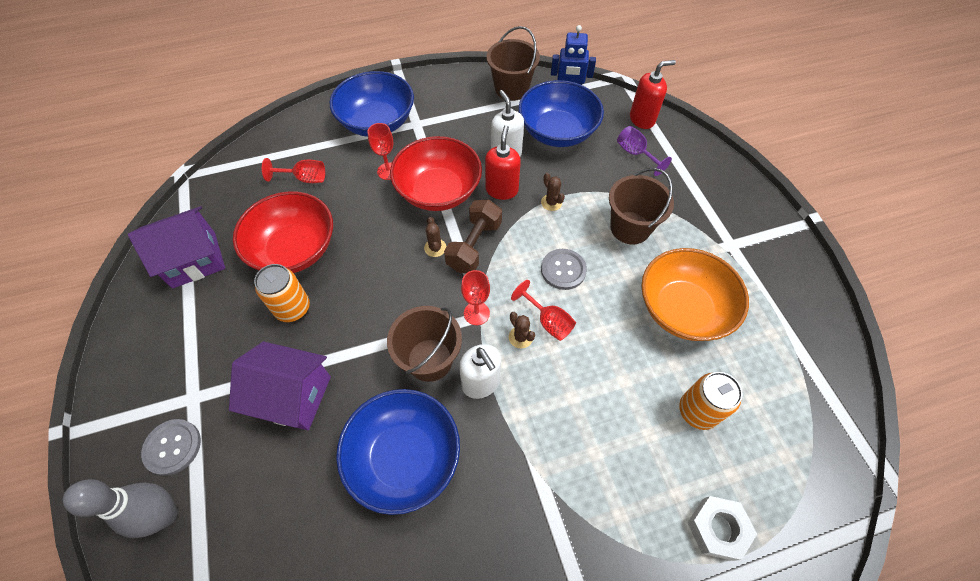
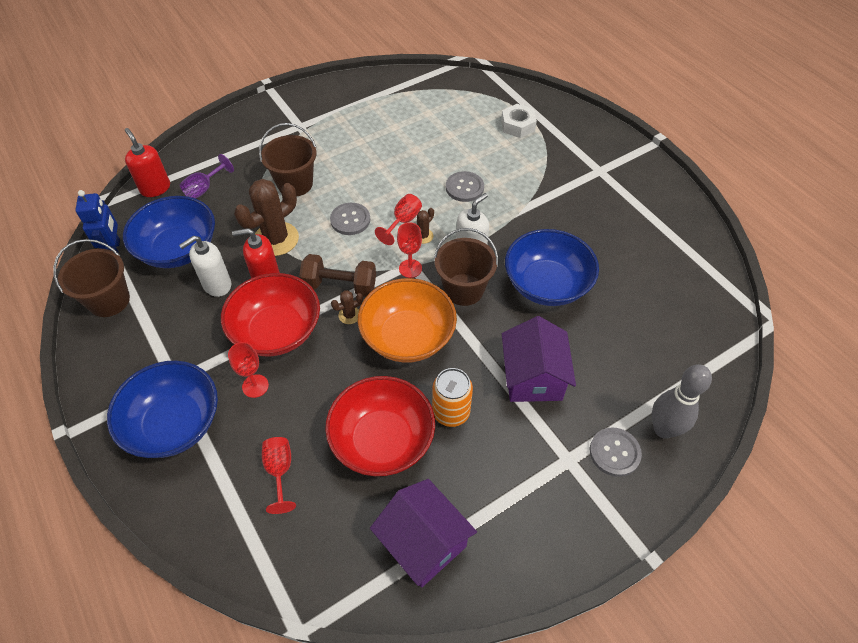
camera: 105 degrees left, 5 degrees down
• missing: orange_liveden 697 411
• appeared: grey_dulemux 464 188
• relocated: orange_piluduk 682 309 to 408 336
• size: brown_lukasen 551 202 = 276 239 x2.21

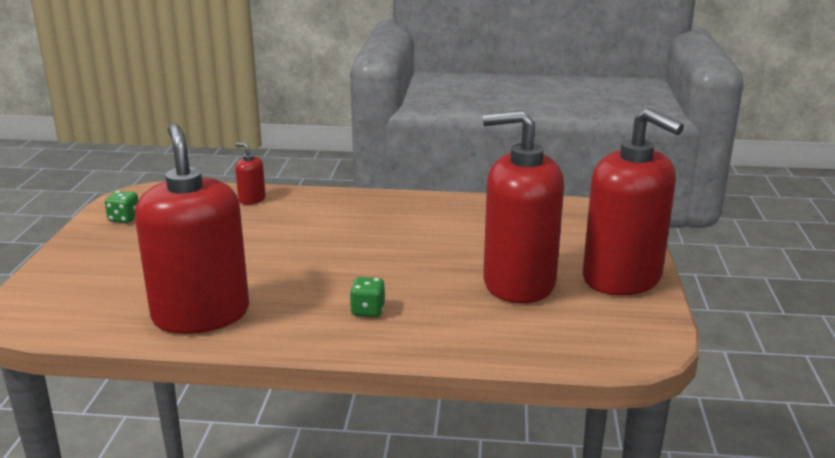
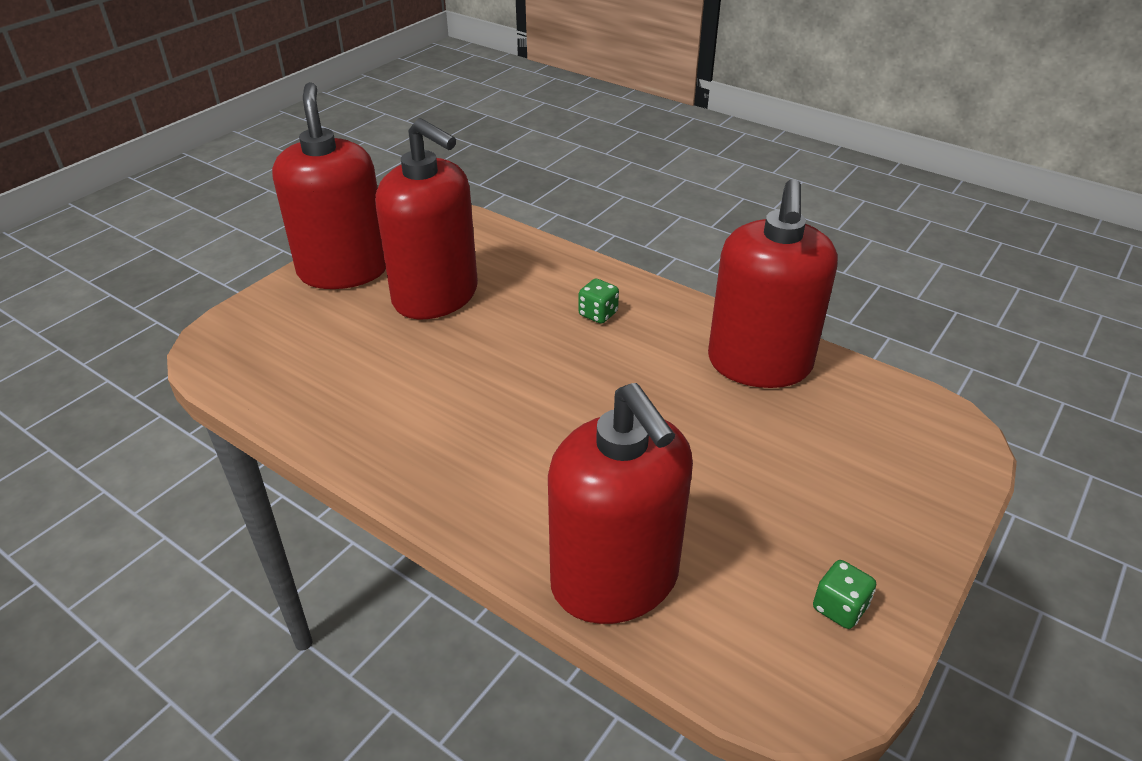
camera: 150 degrees left, 15 degrees up
• size: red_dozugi 252 199 = 615 579 x2.50

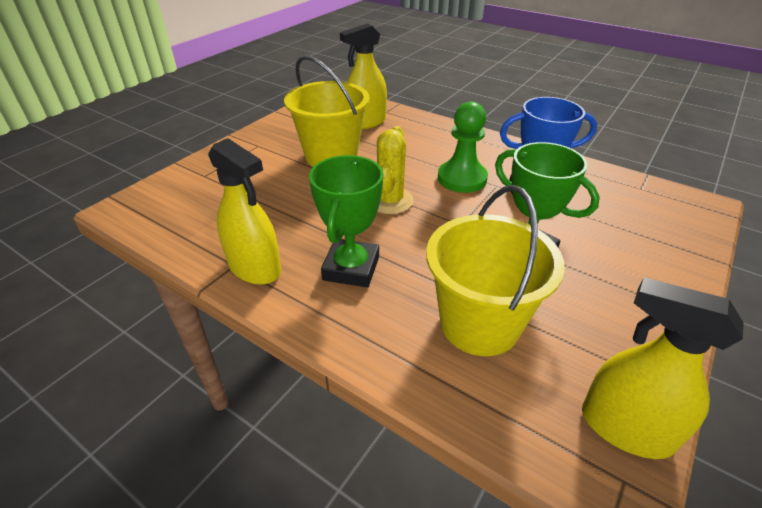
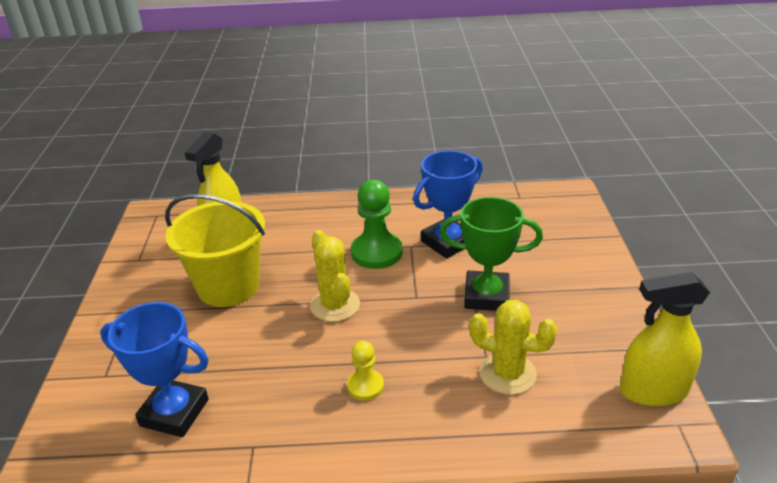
camera: 35 degrees left, 5 degrees down
• missing: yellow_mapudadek 255 268
• appeared: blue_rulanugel 174 412
• exchanged: green_rulanugel 351 268 to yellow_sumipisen 365 386
• exchanged: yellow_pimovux 479 324 to yellow_lukasen 507 374

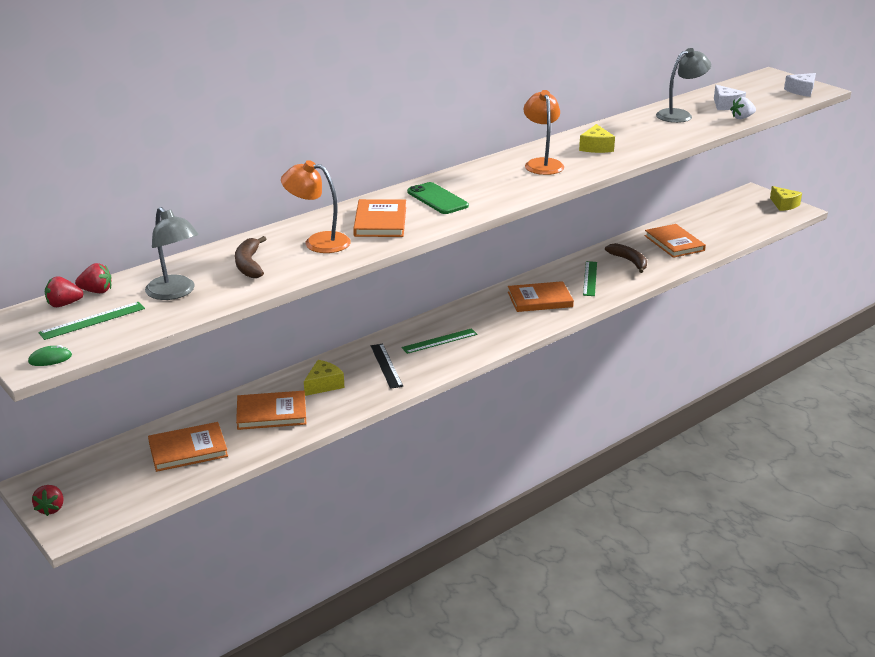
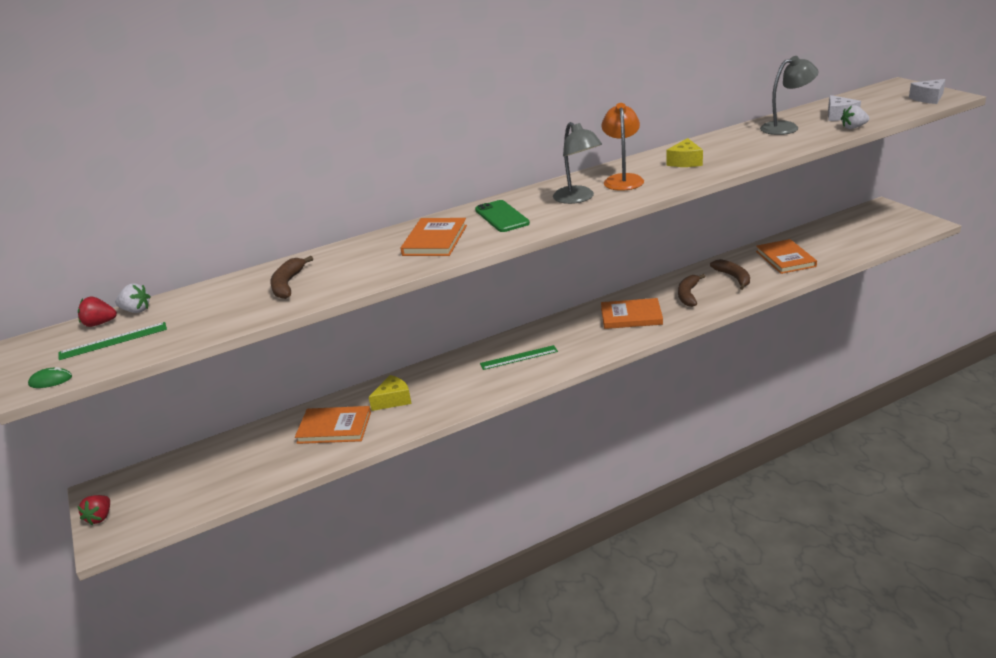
camera: 15 degrees right, 0 degrees up
• missing: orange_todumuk 188 449
• missing: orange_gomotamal 318 242
• missing: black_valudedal 386 365
• missing: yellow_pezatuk 784 205
• relocated: grey_gomotamal 175 293 to 578 198
• exchanged: green_valudedal 590 278 to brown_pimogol 688 295
• colour: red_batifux 96 291 to white_batifux 136 310

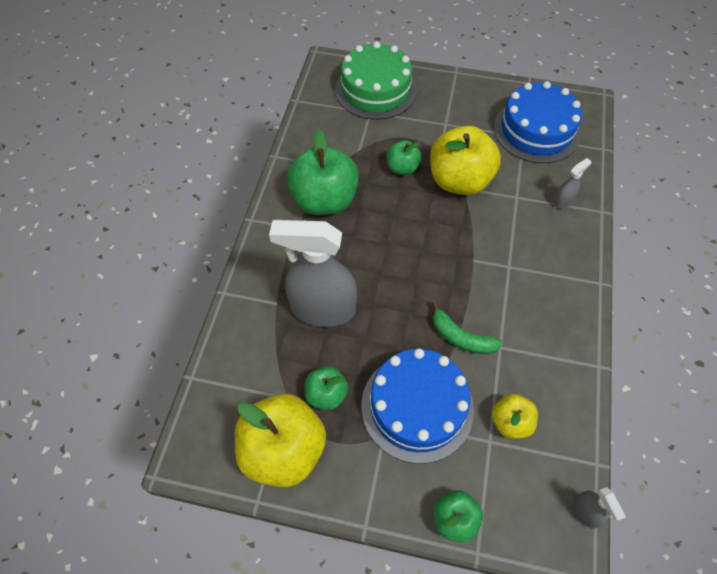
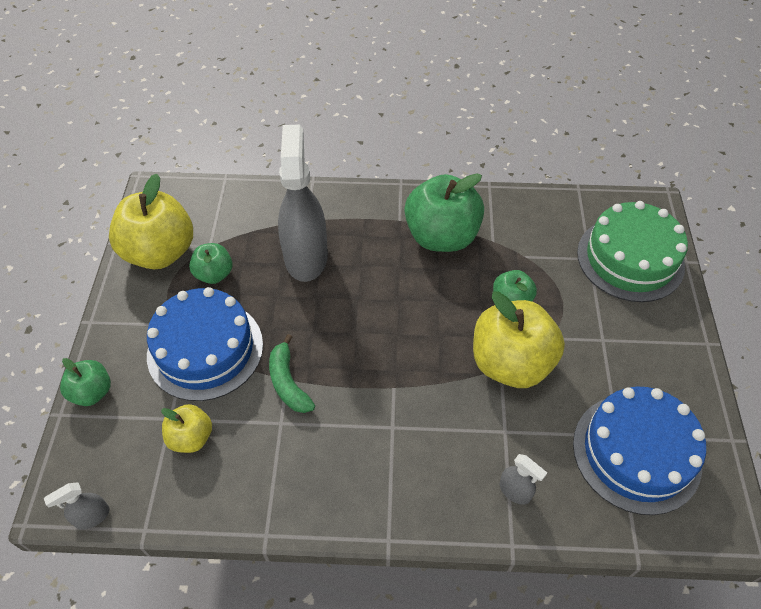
camera: 80 degrees right, 5 degrees down
• spun: green_pimogol 461 337 = 288 382 45 degrees counterclockwise

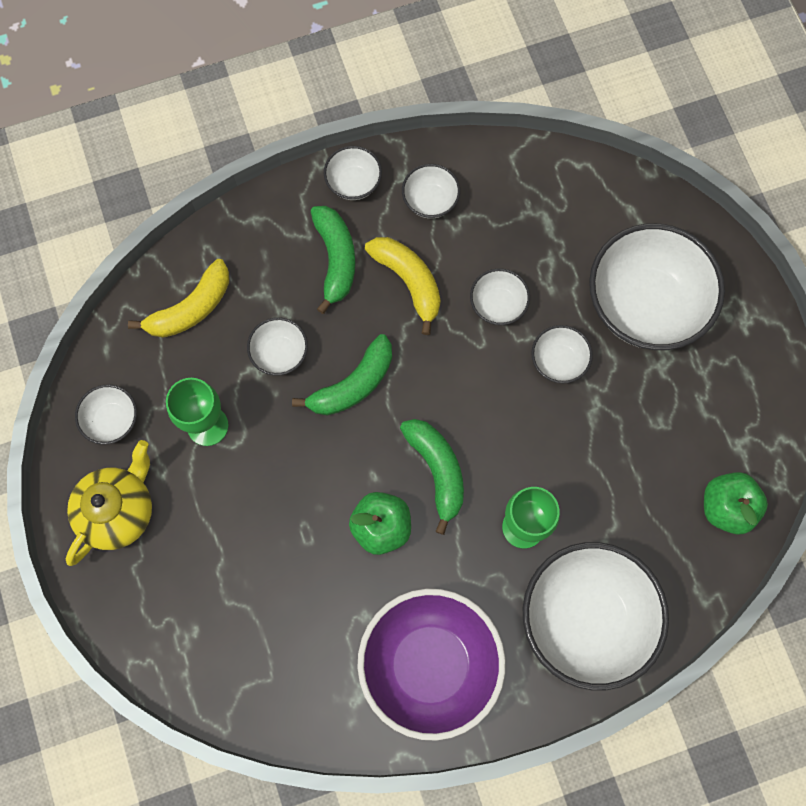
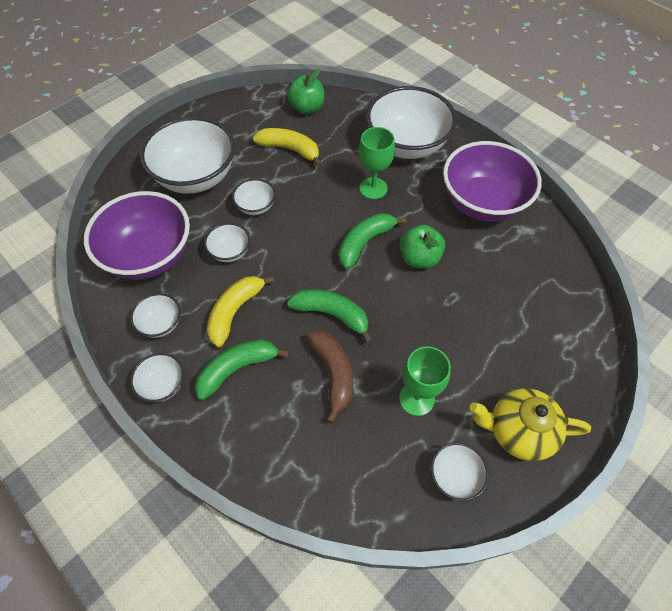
camera: 115 degrees left, 15 degrees down
• appeared: purple_piluduk 149 256
• relocated: yellow_pimogol 191 308 to 290 149
• exchanged: white_piluduk 280 353 to brown_pimogol 333 374

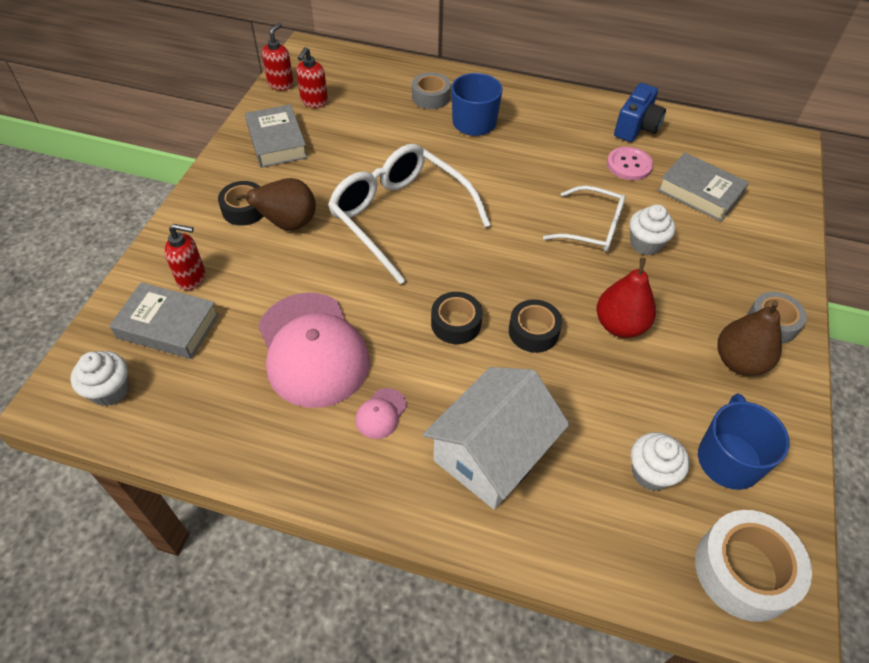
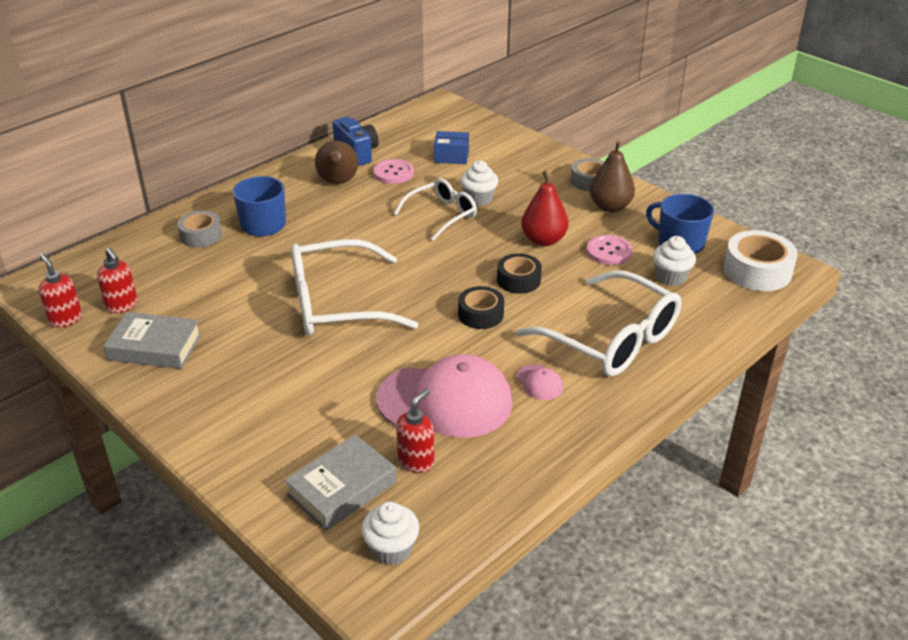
camera: 60 degrees left, 15 degrees down
• missing: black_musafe 244 209
• appeared: pink_dulemux 609 251
• relocated: red_dozugi 192 278 to 416 461
• relocated: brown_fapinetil 288 224 to 338 182
• exchanged: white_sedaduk 492 453 to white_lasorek 611 339
• exchanged: grey_todumuk 699 192 to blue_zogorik 451 156

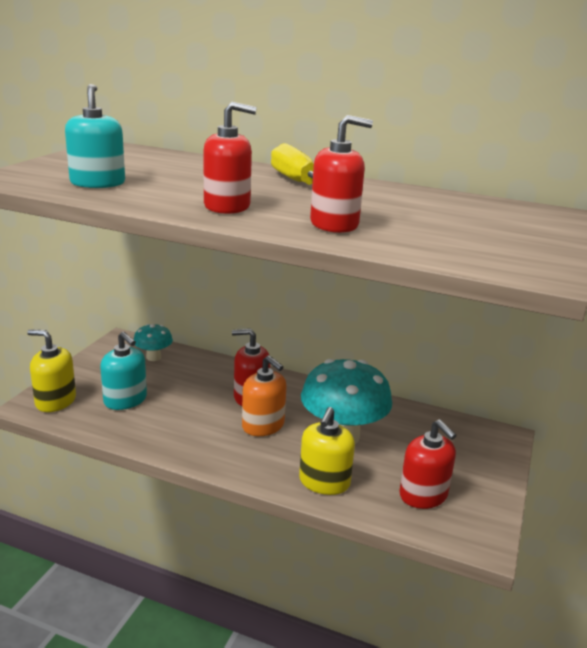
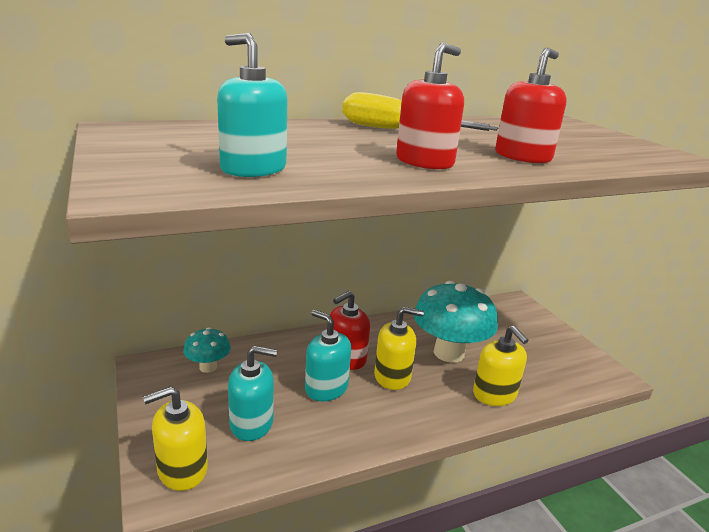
camera: 45 degrees left, 0 degrees up
• missing: red_dozugi 423 495
• appeared: turquoise_dozugi 326 388
• colour: orange_dozugi 263 425 to yellow_dozugi 392 376

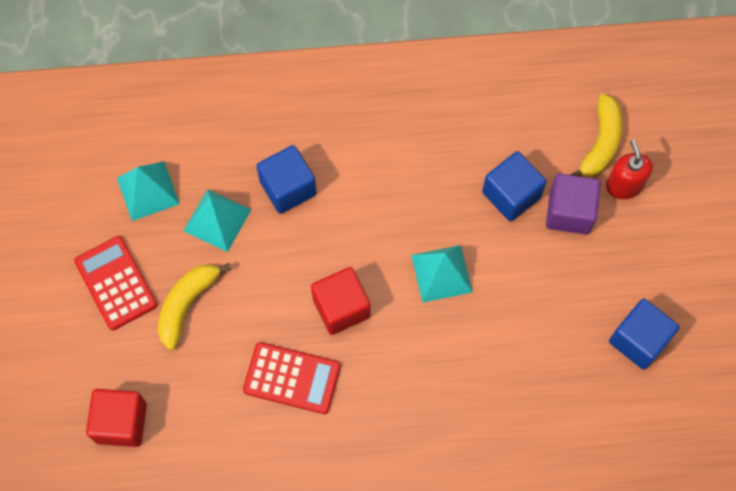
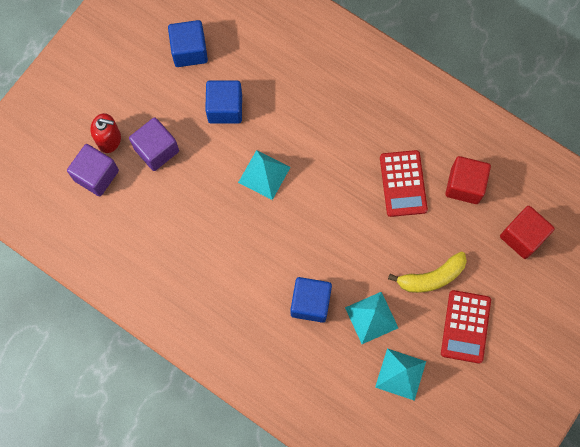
camera: 140 degrees left, 5 degrees up
• relocated: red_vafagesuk 341 307 to 464 185
• relocated: blue_vafagesuk 511 195 to 225 108
• exchanged: yellow_pimogol 600 143 to purple_vafagesuk 96 175
• spun: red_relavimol 292 378 = 403 183 150 degrees counterclockwise
• spun: red_dozugi 624 185 = 109 139 105 degrees counterclockwise

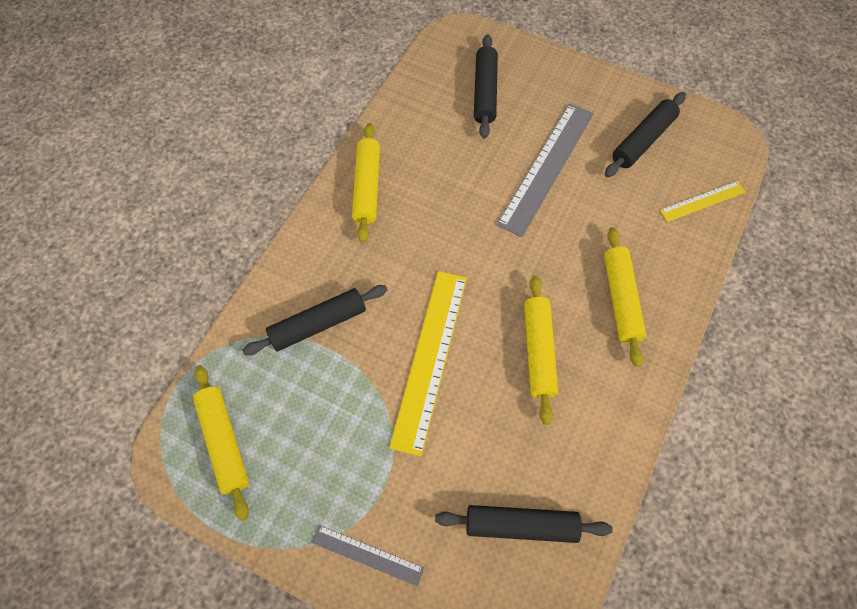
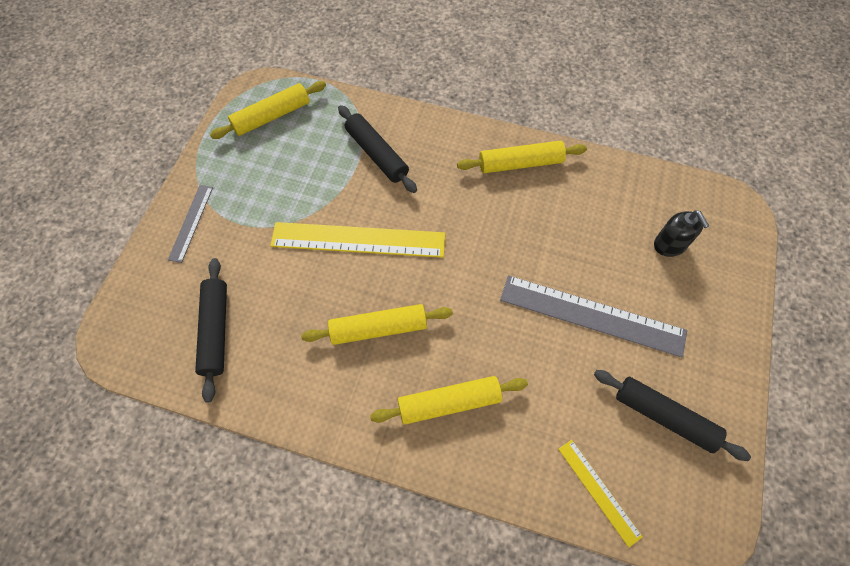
camera: 80 degrees right, 0 degrees up
• exchanged: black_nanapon 485 92 to black_dozugi 669 245

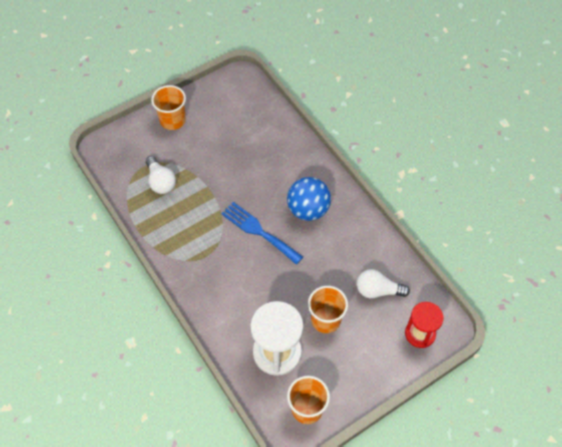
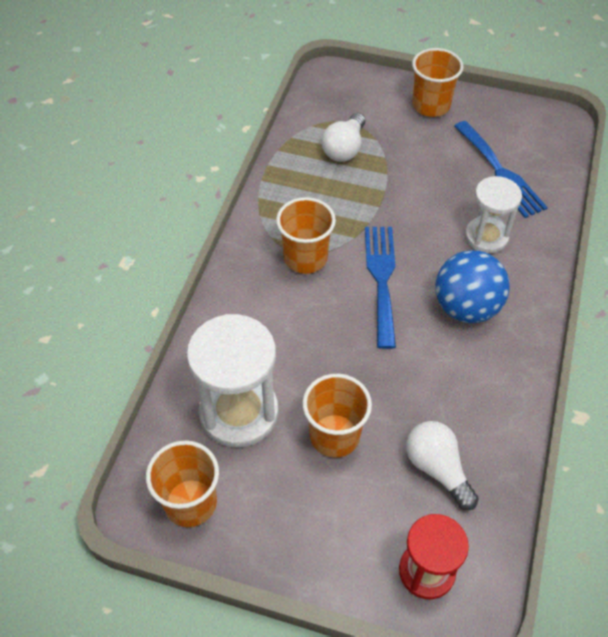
camera: 50 degrees right, 5 degrees down
• appeared: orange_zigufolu 305 258
• appeared: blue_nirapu 500 172
• appeared: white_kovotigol 486 237

